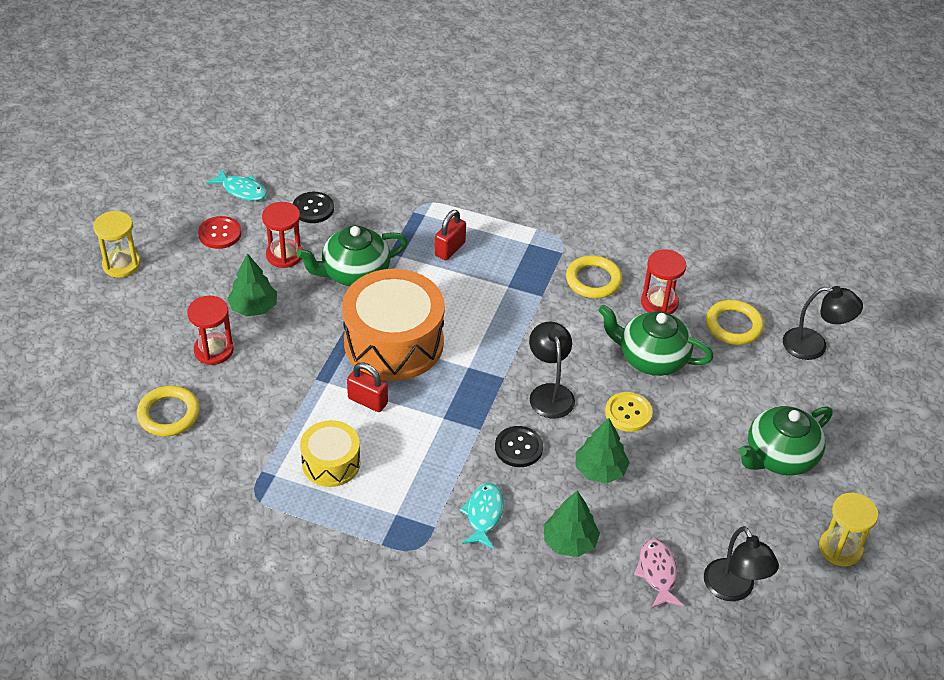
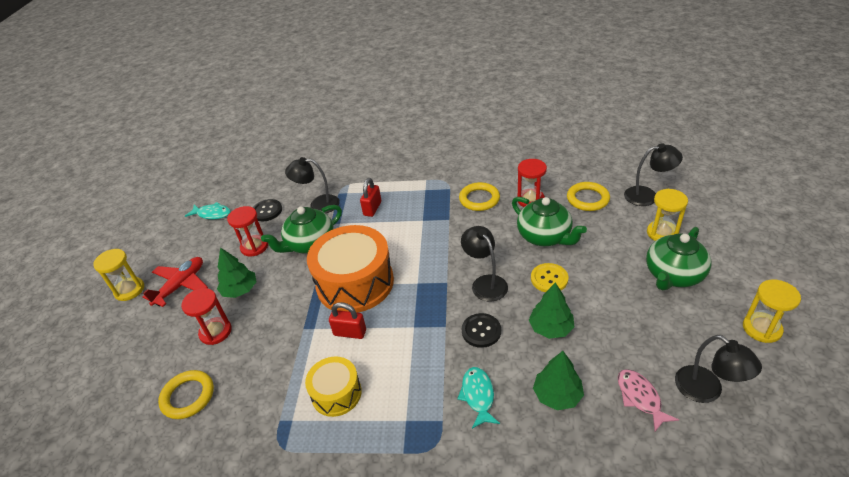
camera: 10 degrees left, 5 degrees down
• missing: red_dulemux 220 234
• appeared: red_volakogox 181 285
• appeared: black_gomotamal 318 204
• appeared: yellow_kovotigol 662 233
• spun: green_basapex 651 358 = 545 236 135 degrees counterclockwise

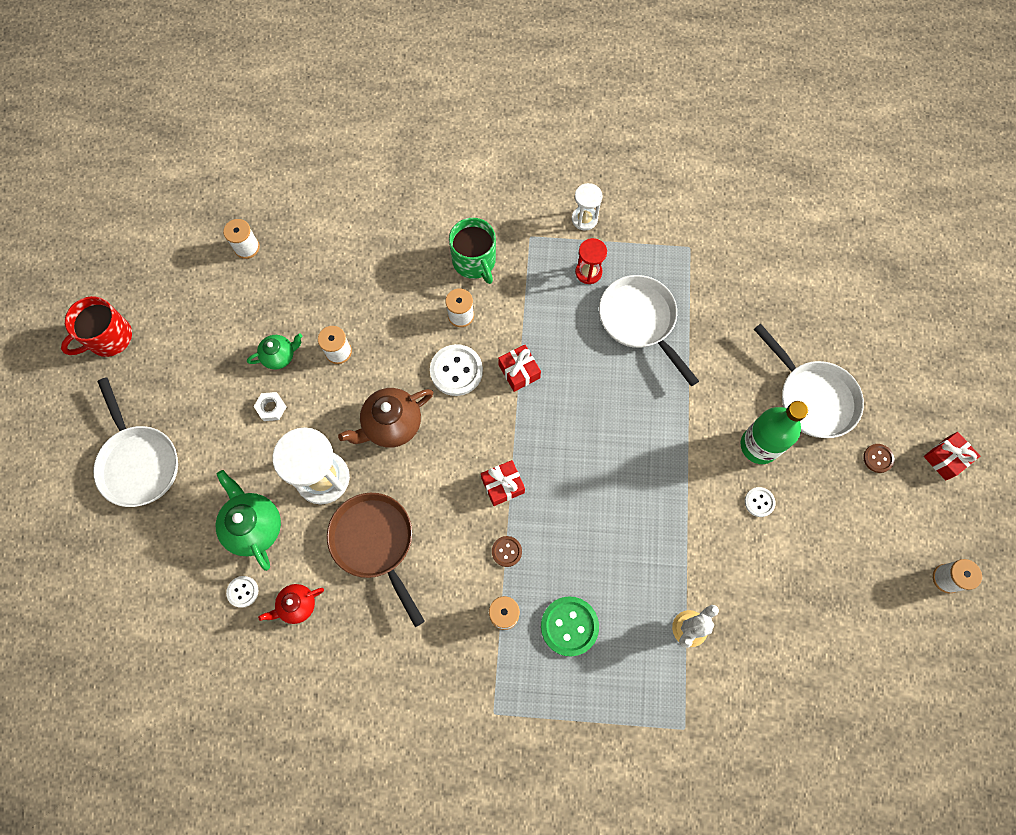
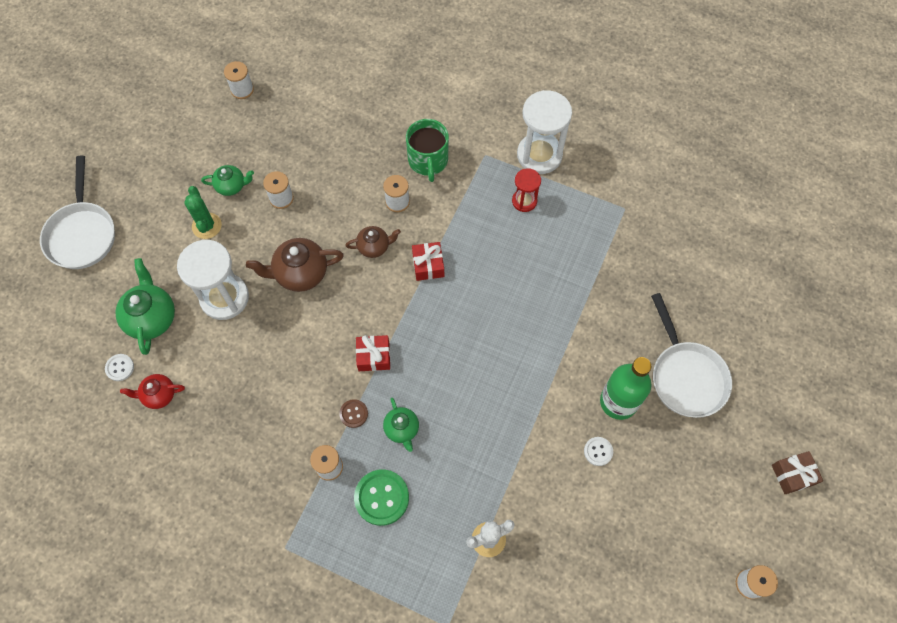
camera: 20 degrees right, 5 degrees down
• missing: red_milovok 108 338
• missing: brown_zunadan 375 543
• missing: white_zunadan 640 321
• missing: brown_dulemux 878 458
• appeared: green_basapex 402 429
• exchanged: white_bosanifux 271 408 to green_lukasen 207 226
• exchanged: white_dulemux 456 371 to brown_basapex 374 247
• colour: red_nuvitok 946 458 to brown_nuvitok 793 475
• size: white_kovotigol 584 219 = 539 155 x1.84

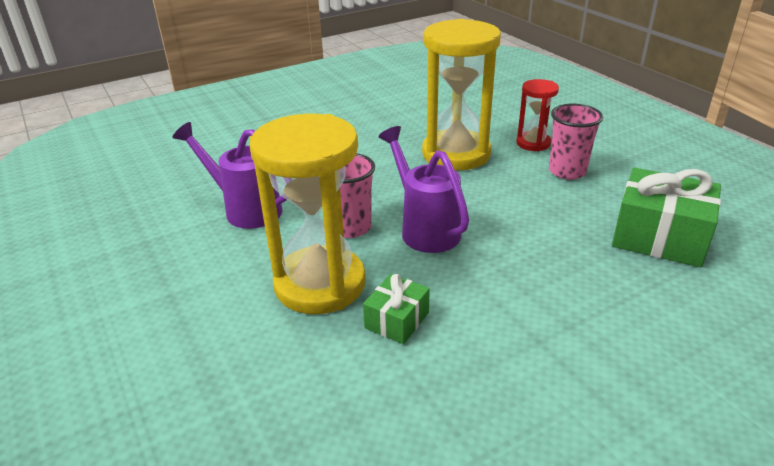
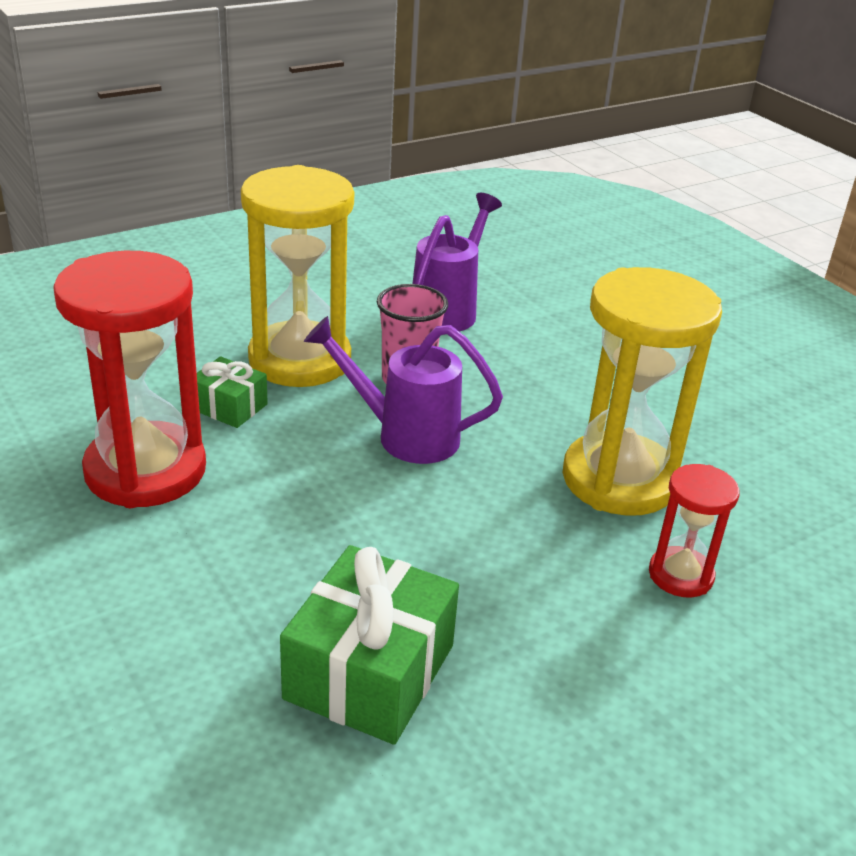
camera: 85 degrees right, 0 degrees up
• missing: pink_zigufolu 567 171
• appeared: red_kovotigol 145 470
• spun: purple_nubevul 425 228 = 404 435 135 degrees counterclockwise

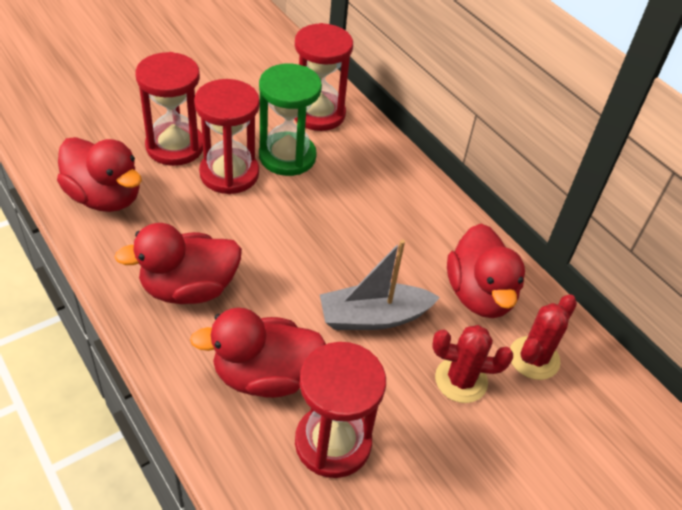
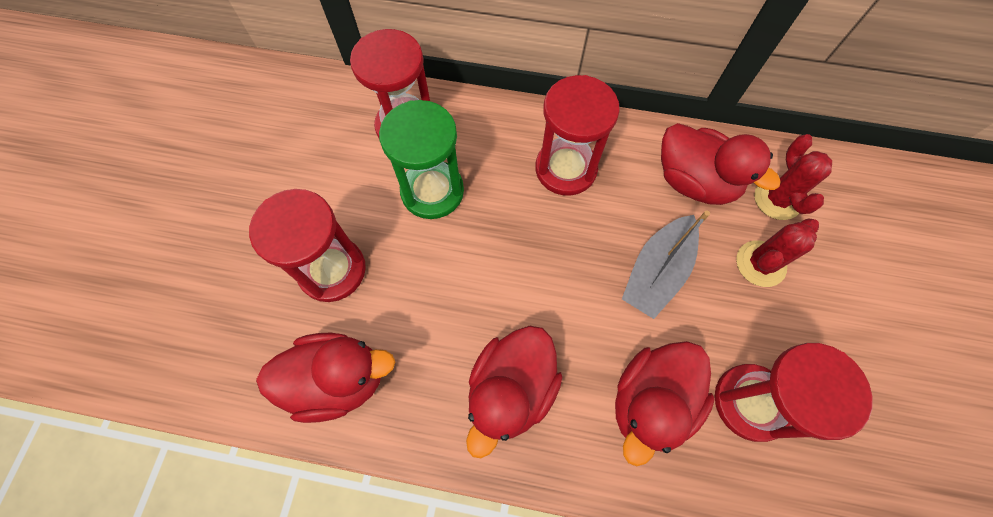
camera: 40 degrees left, 20 degrees up
• relocated: red_kovotigol 229 174 to 565 169

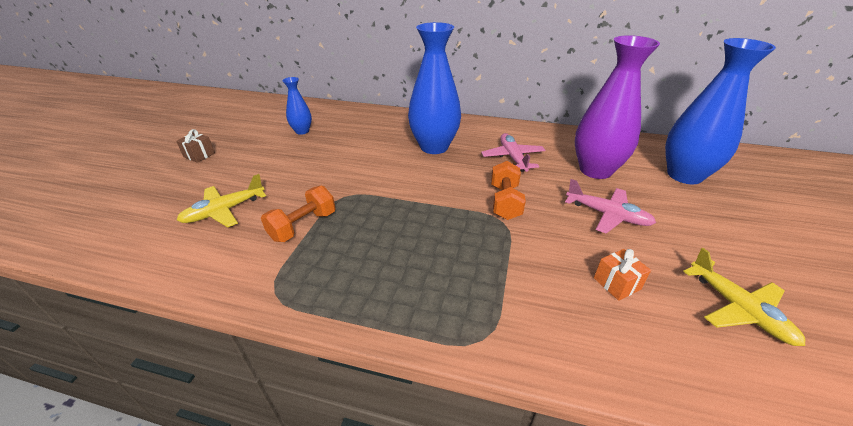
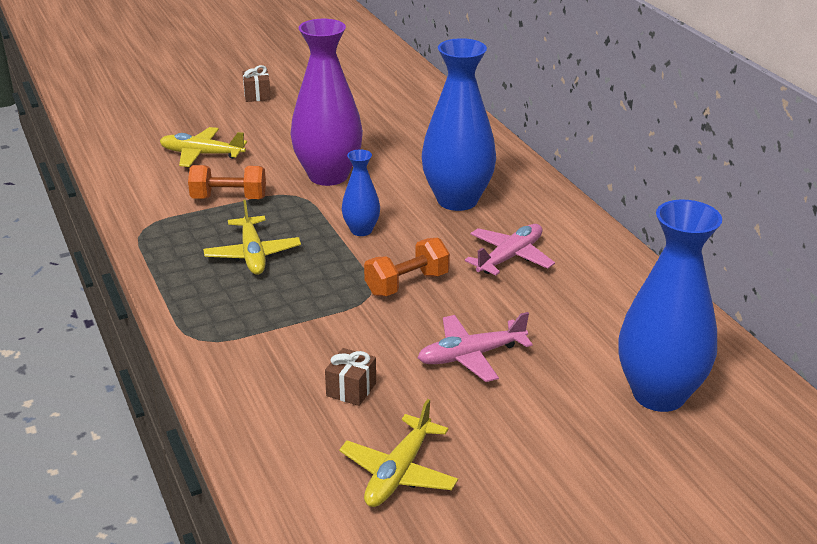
camera: 50 degrees right, 5 degrees down
• appeared: yellow_volakogox 253 254
• relocated: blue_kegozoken 302 131 to 361 230
• relocated: purple_kegozoken 595 170 to 328 176
• colour: orange_nuvitok 616 283 to brown_nuvitok 351 389
• spun: pink_volakogox 607 215 = 471 356 75 degrees clockwise

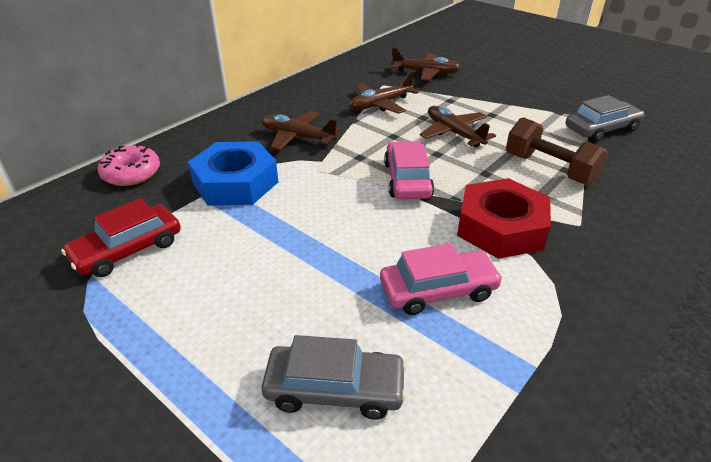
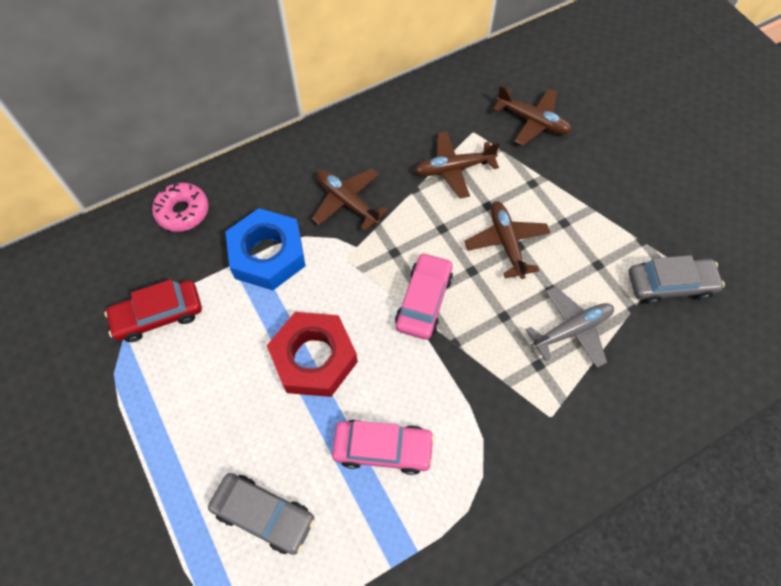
camera: 20 degrees right, 25 degrees up
• relocated: red_bosanifux 501 227 to 314 358
• exchanged: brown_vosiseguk 549 169 to grey_volakogox 571 330

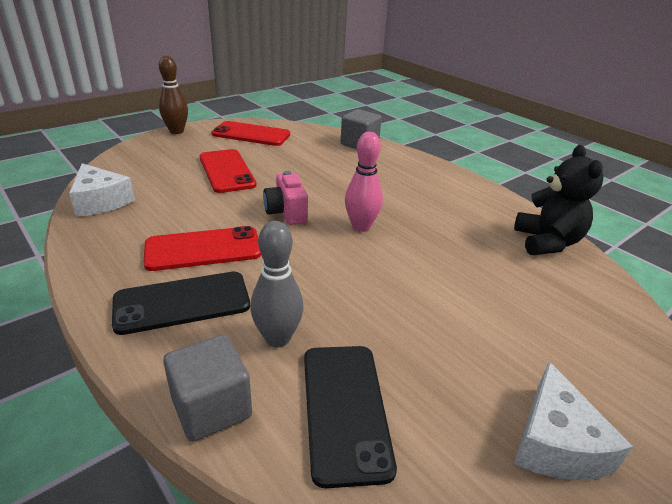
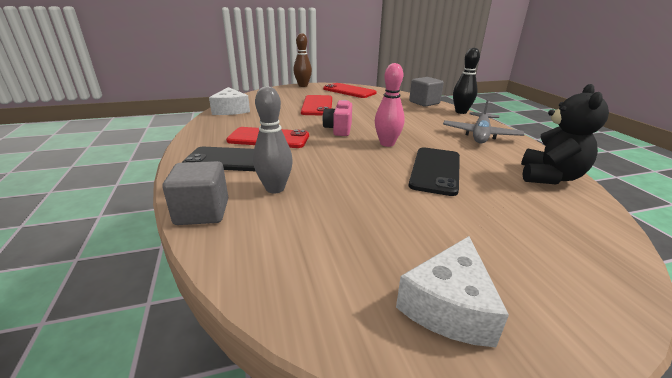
camera: 25 degrees right, 5 degrees down
• appeared: grey_volakogox 480 135
• appeared: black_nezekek 461 112
• relocated: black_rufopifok 345 409 to 435 170

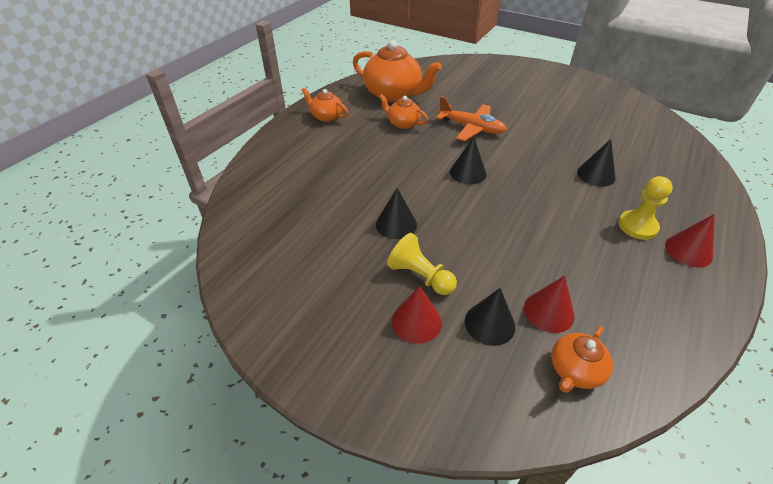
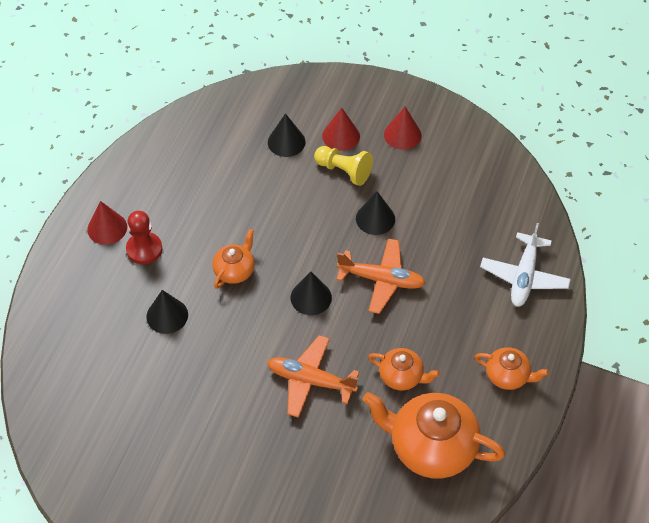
camera: 170 degrees right, 10 degrees up
• appeared: orange_volakogox 381 280
• appeared: white_volakogox 524 276
• relocated: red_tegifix 549 311 to 402 135
• relocated: orange_basapex 575 370 to 235 270
• colour: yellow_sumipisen 637 226 to red_sumipisen 144 249

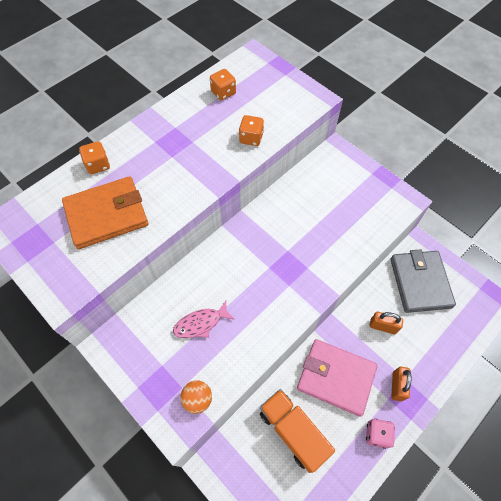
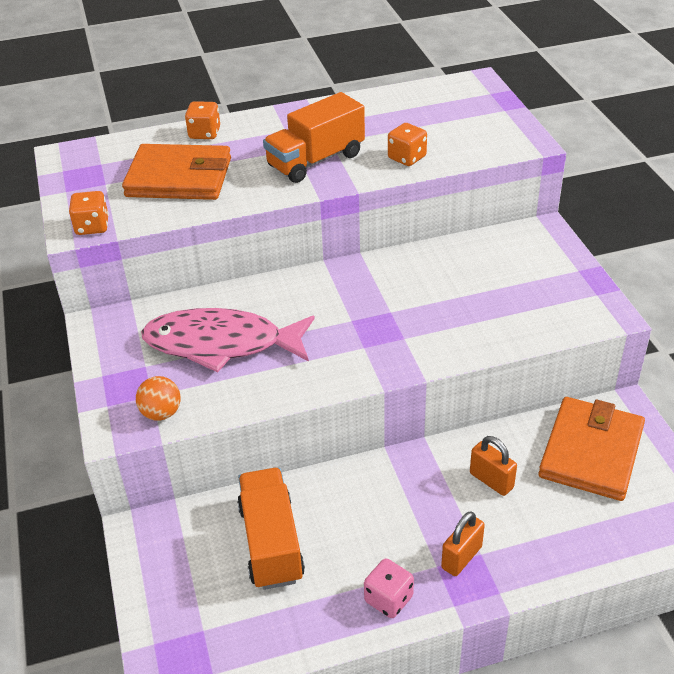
camera: 30 degrees right, 20 degrees down
• missing: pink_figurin 336 377
• appeared: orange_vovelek 316 160
• relocated: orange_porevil 223 93 to 92 226
• colour: grey_figurin 420 282 to orange_figurin 591 452
• size: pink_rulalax 200 323 = 221 344 x1.96

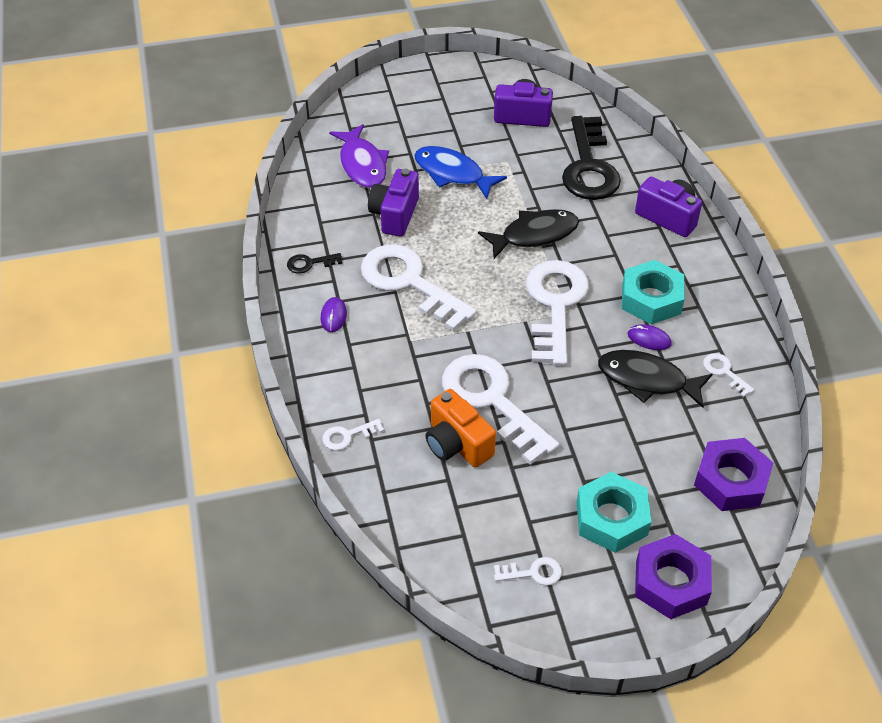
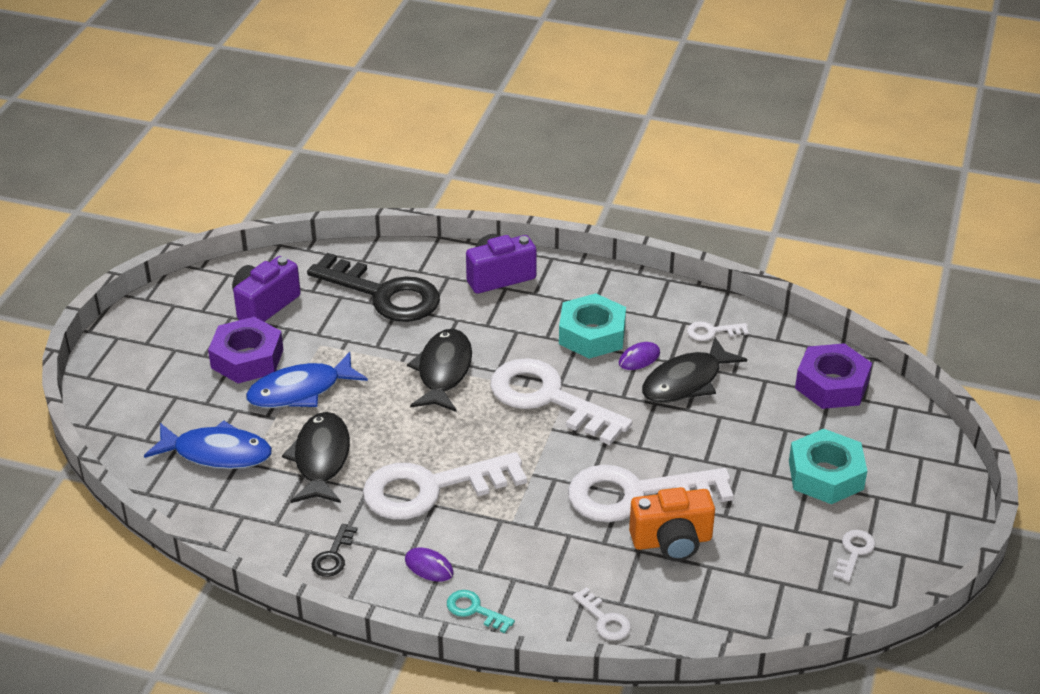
camera: 60 degrees left, 10 degrees down
• appeared: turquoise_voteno 475 610
• relocated: purple_bosanifux 671 582 to 247 358
• exchanged: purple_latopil 395 215 to black_rulalax 321 459
• colour: purple_rulalax 362 164 to blue_rulalax 217 453
• spun: white_voteno 348 436 = 604 619 45 degrees counterclockwise

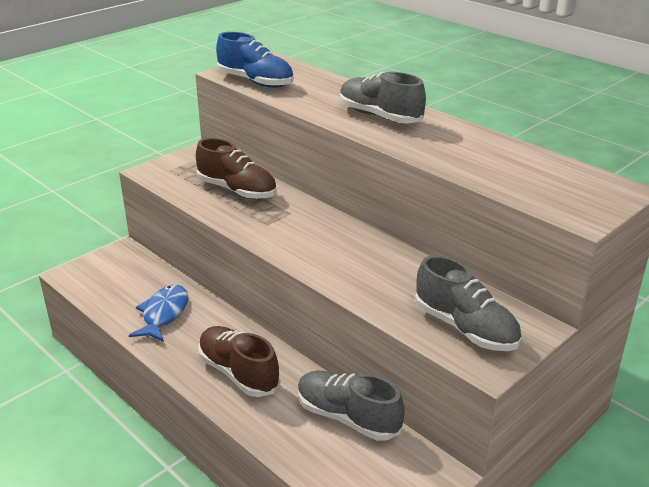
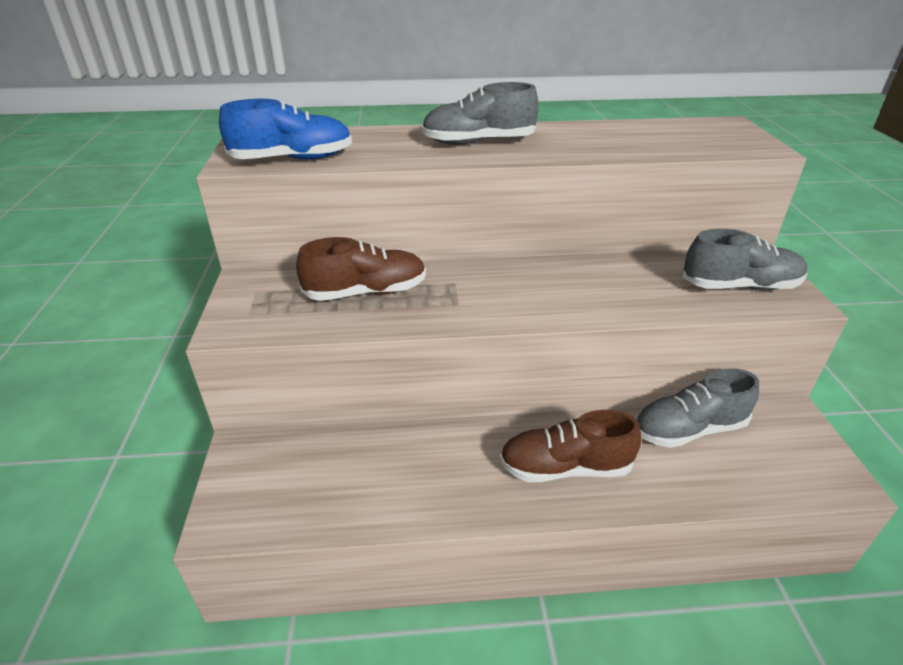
camera: 50 degrees left, 5 degrees up
• missing: blue_rulalax 164 314

